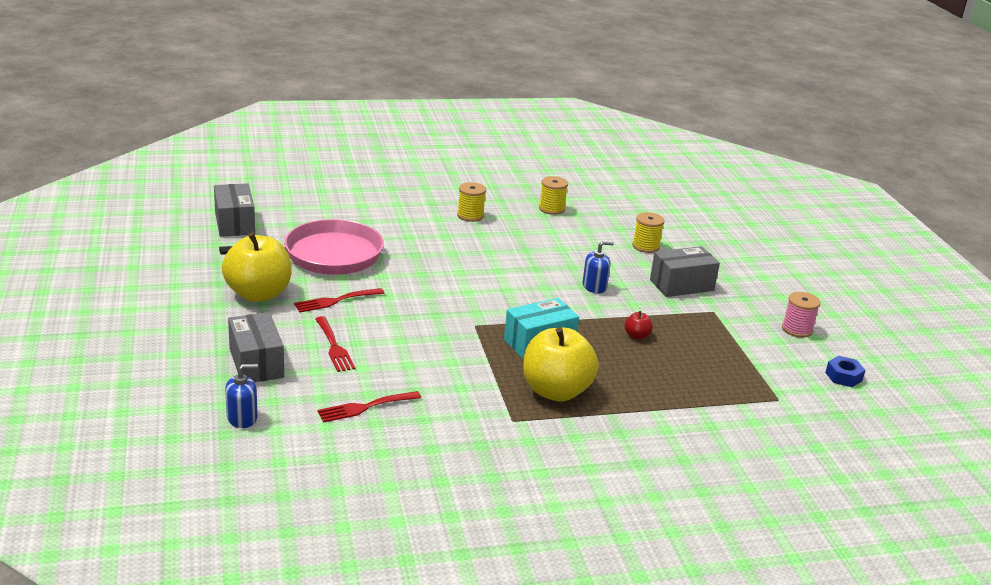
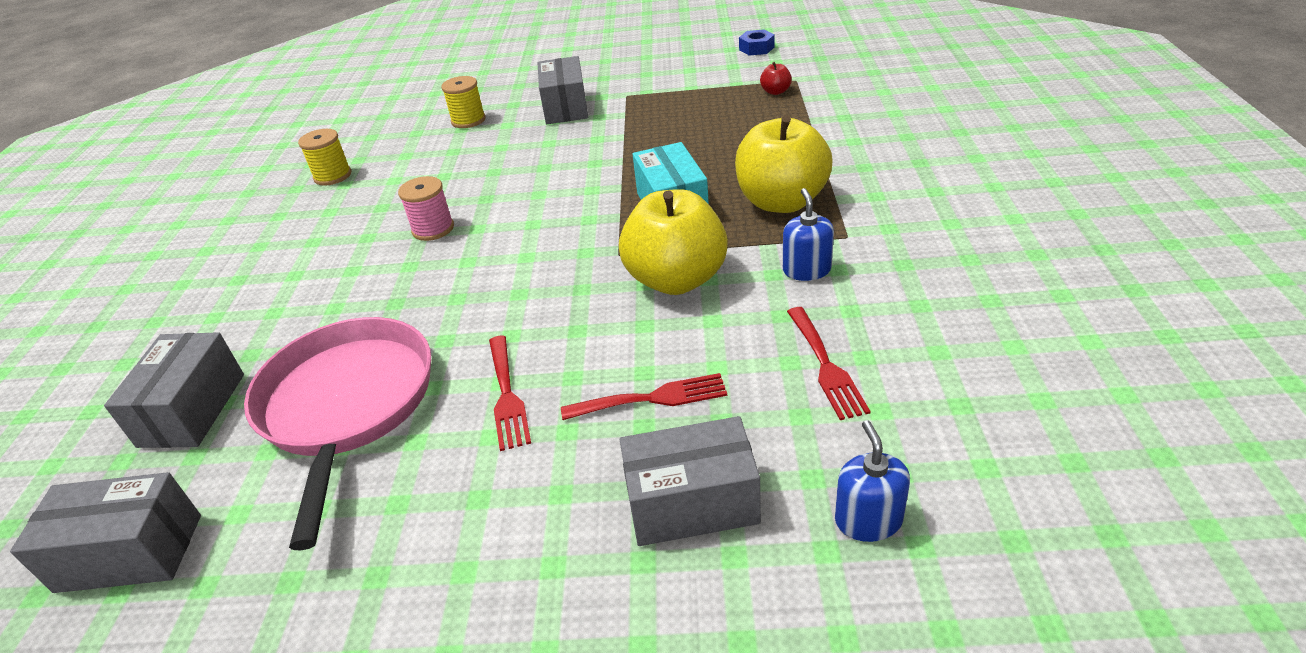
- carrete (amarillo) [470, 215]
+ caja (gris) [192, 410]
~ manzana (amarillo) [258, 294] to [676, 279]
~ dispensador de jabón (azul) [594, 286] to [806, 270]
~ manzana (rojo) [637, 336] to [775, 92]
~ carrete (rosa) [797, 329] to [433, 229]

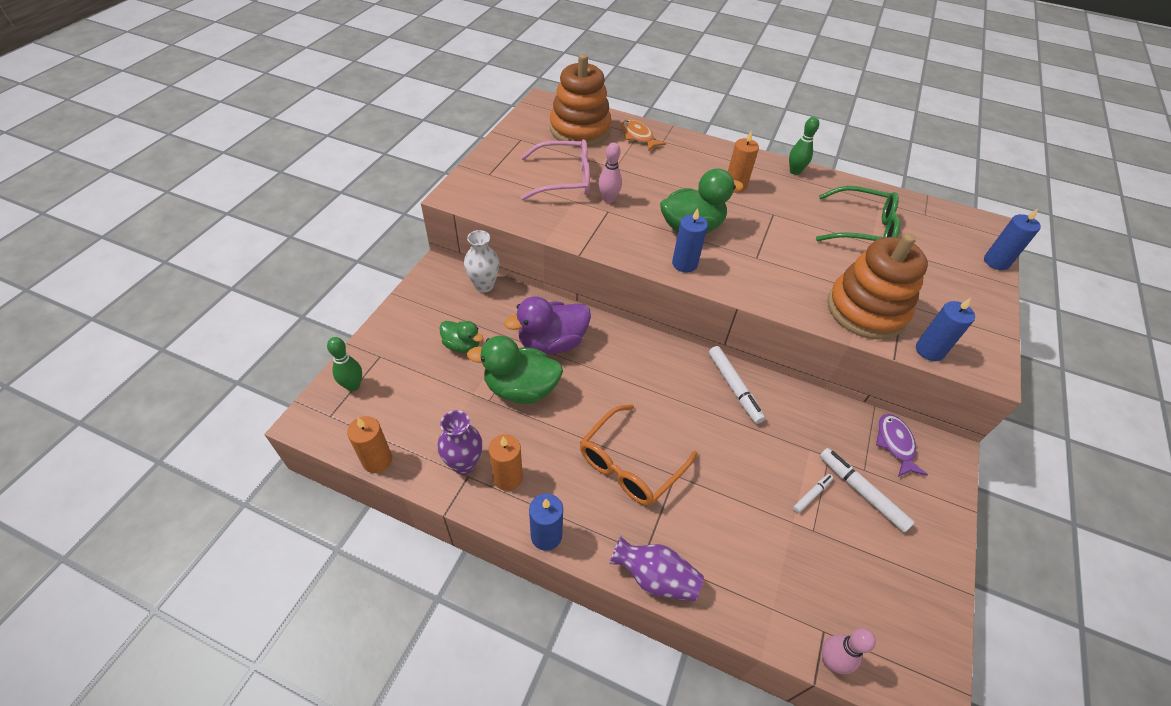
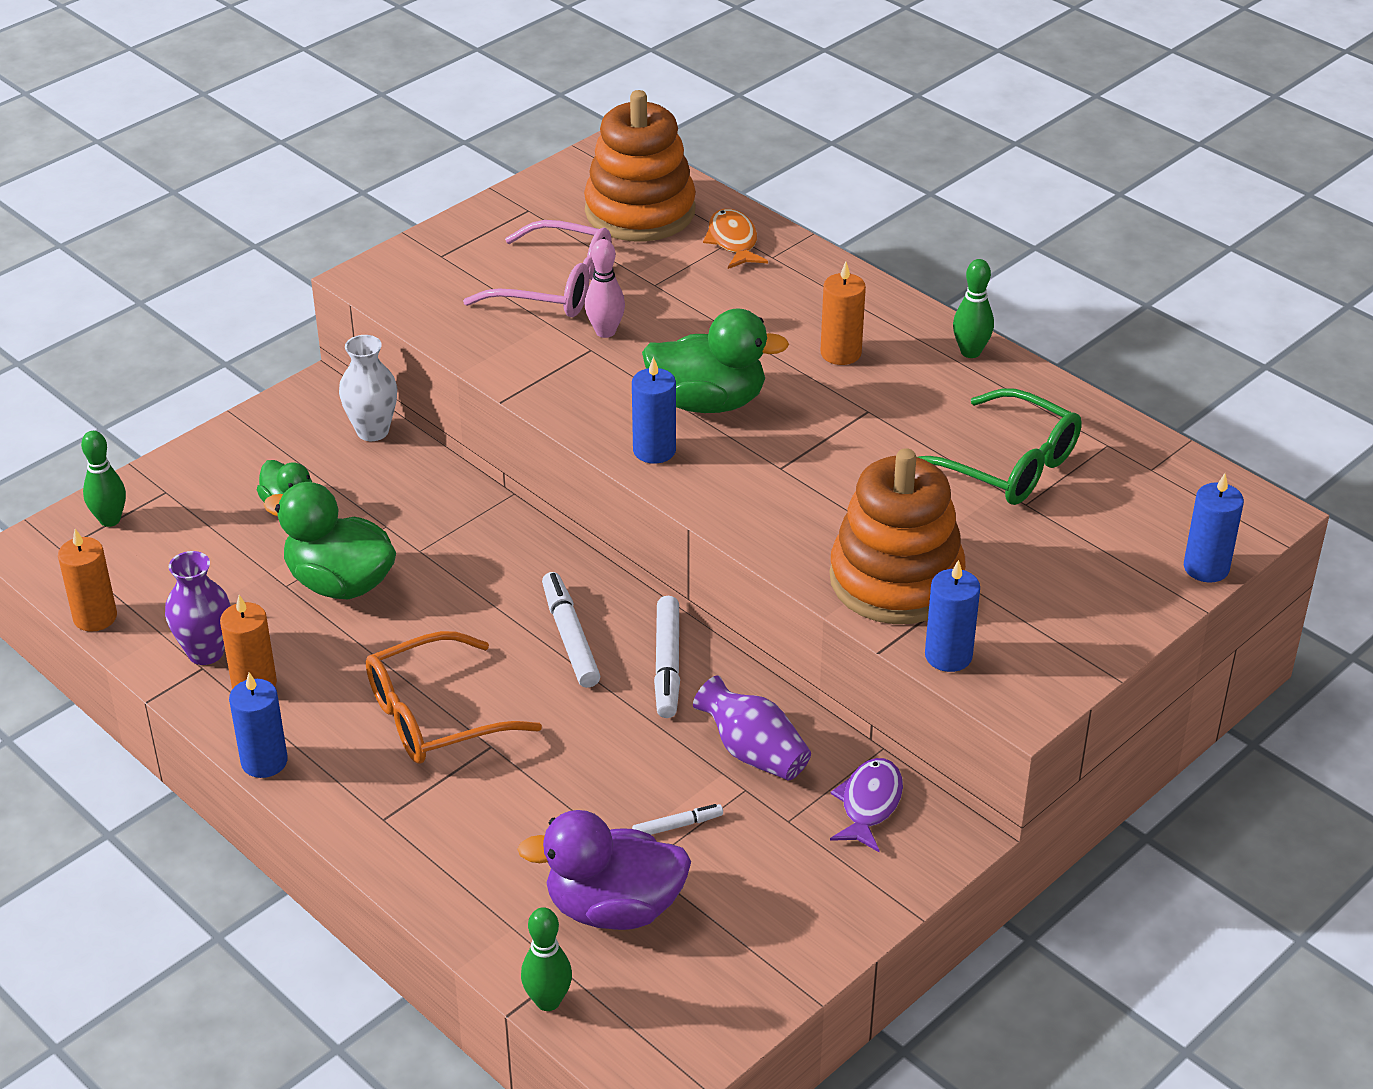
~ pato (morado) [552, 343] to [613, 908]
~ florero (morado) [655, 577] to [753, 752]
~ rotulador (blanco) [861, 492] to [570, 637]
~ bolo (rosa) [830, 660] to bolo (verde) [548, 1001]

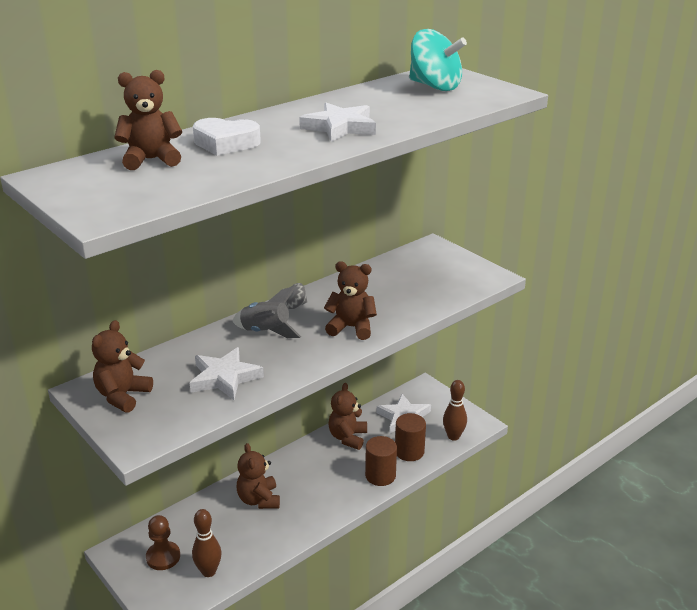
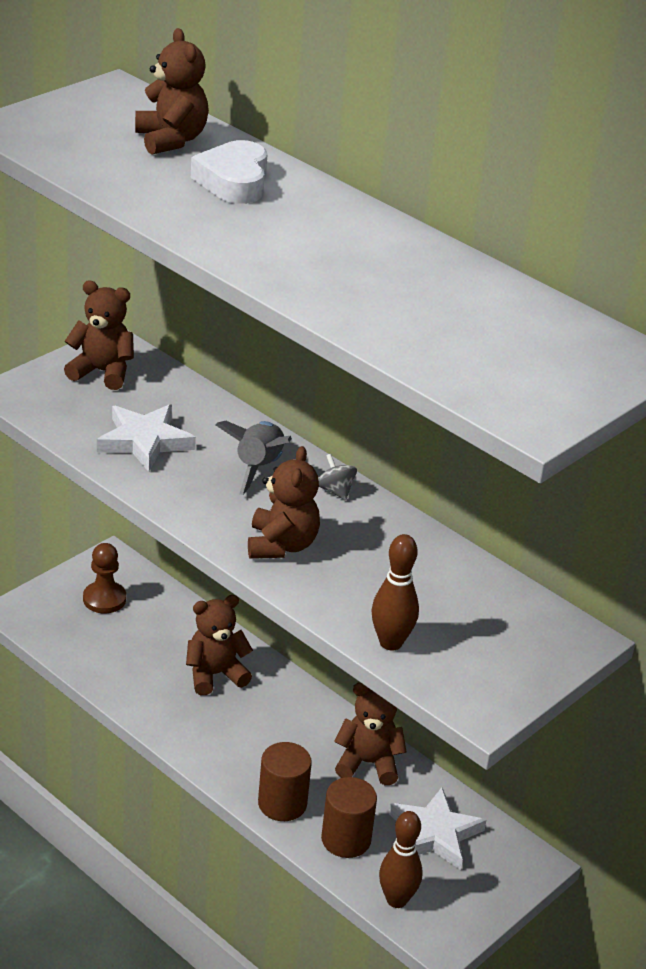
- estrella (blanco) [340, 127]
- peonza (turquesa) [435, 86]
~ bolo (marrón) [208, 571] to [390, 642]

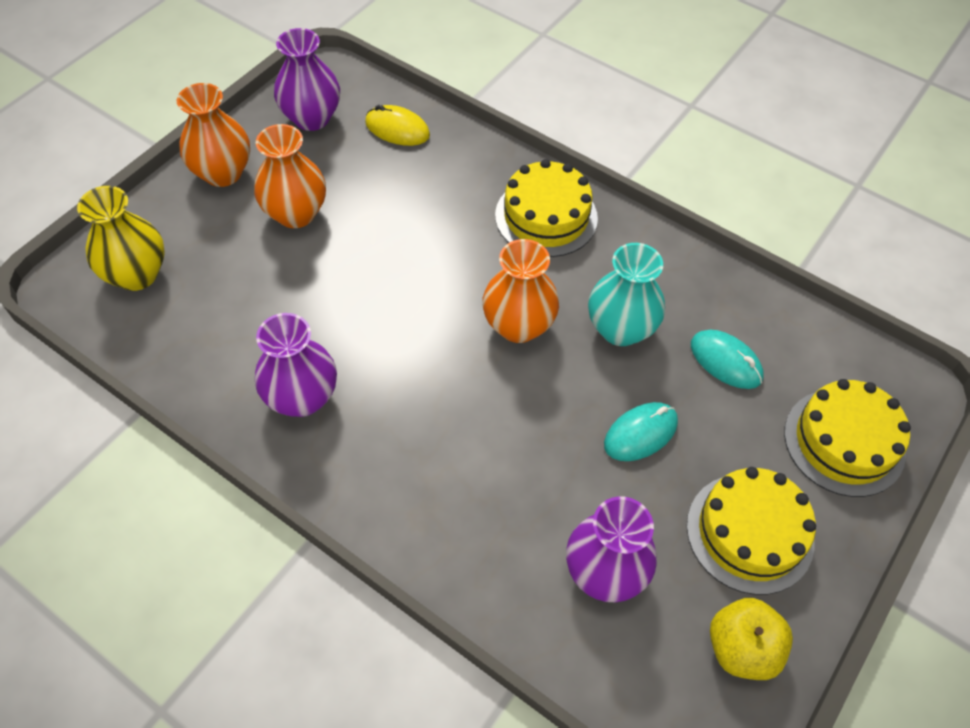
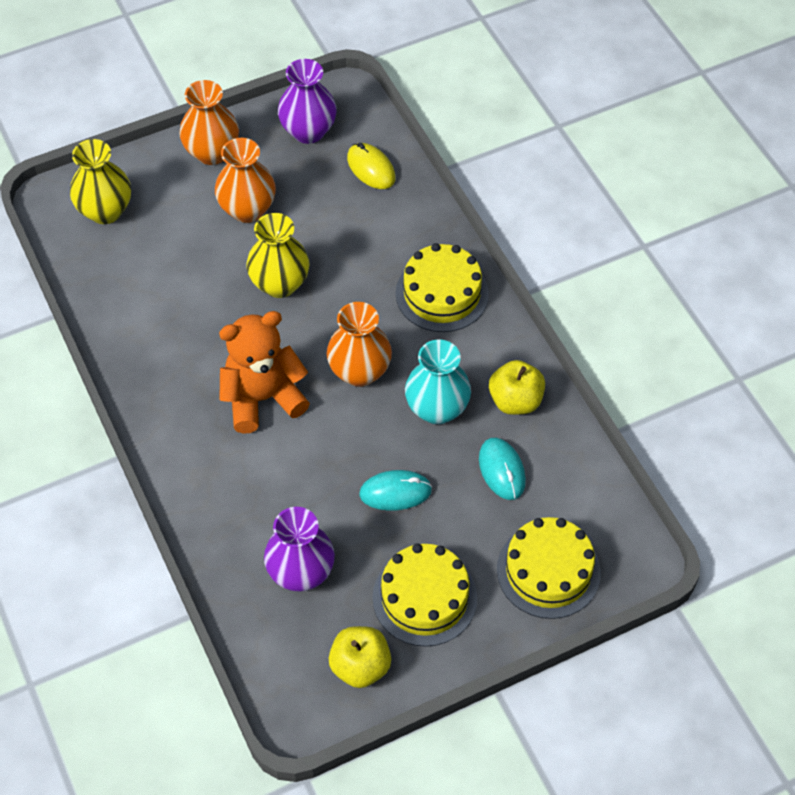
- florero (morado) [302, 398]
+ osito (naranja) [262, 398]
+ florero (amarillo) [280, 284]
+ manzana (amarillo) [515, 401]

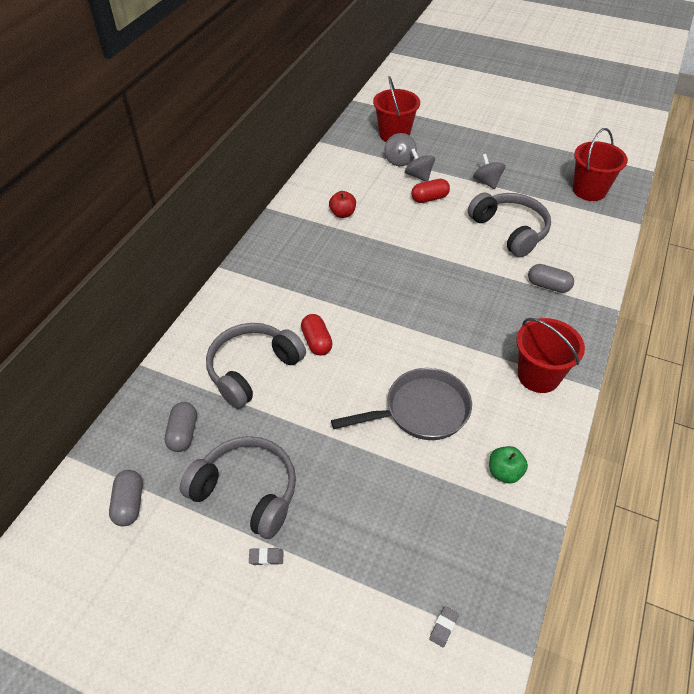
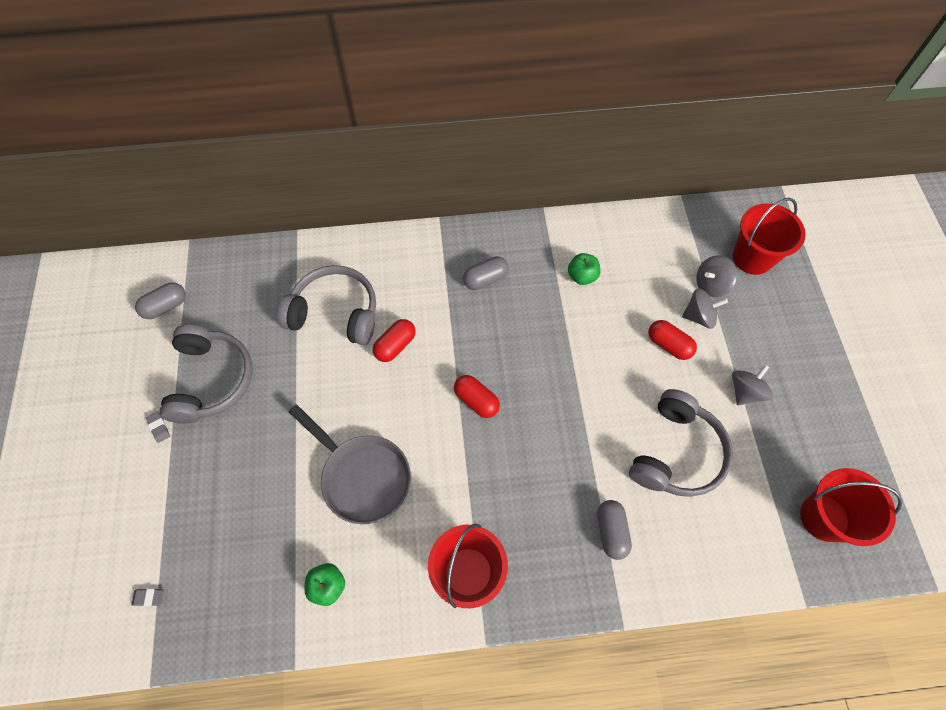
+ cápsula (rojo) [476, 400]
~ cápsula (gris) [183, 433] to [485, 279]
~ manzana (rojo) [342, 214] to manzana (verde) [582, 276]
~ peonza (gris) [418, 176] = [699, 316] 60 degrees clockwise

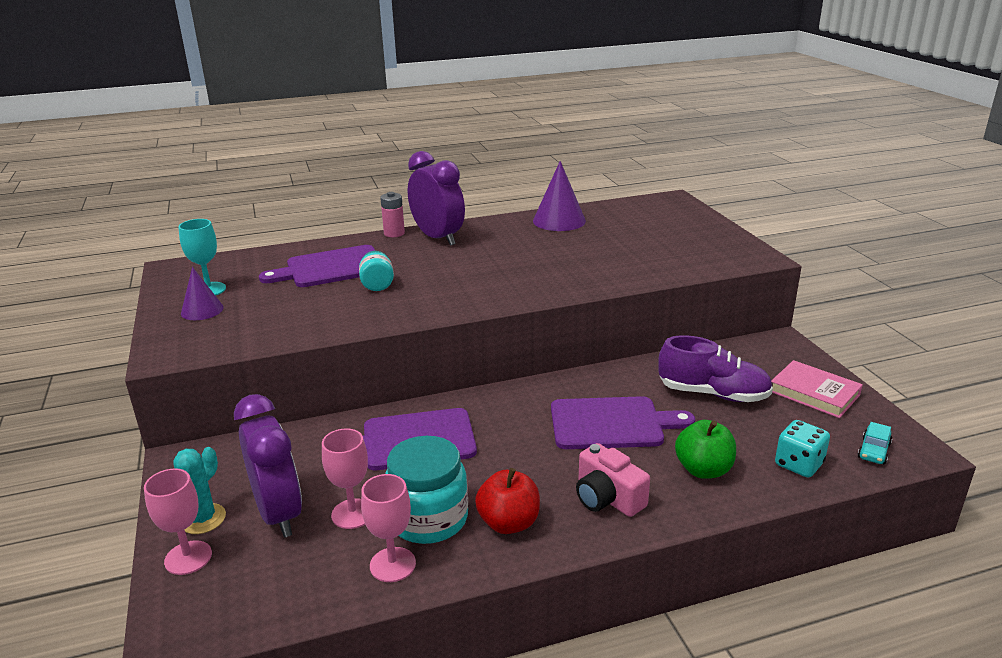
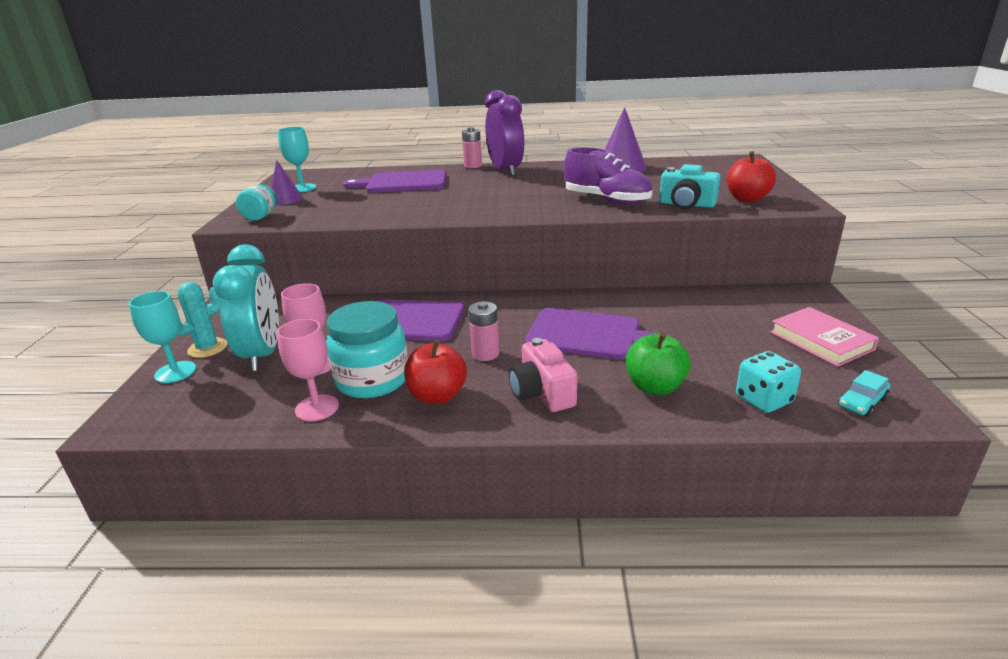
+ pila (rosa) [485, 354]
+ cámara (turquesa) [686, 204]
+ manzana (rojo) [747, 199]
~ tarro (turquesa) [377, 285] to [260, 216]
~ zapato (morado) [713, 394] to [607, 200]
~ copa (rosa) [188, 558] to copa (turquesa) [175, 372]
~ despertador (morado) [279, 514] to despertador (turquesa) [263, 354]

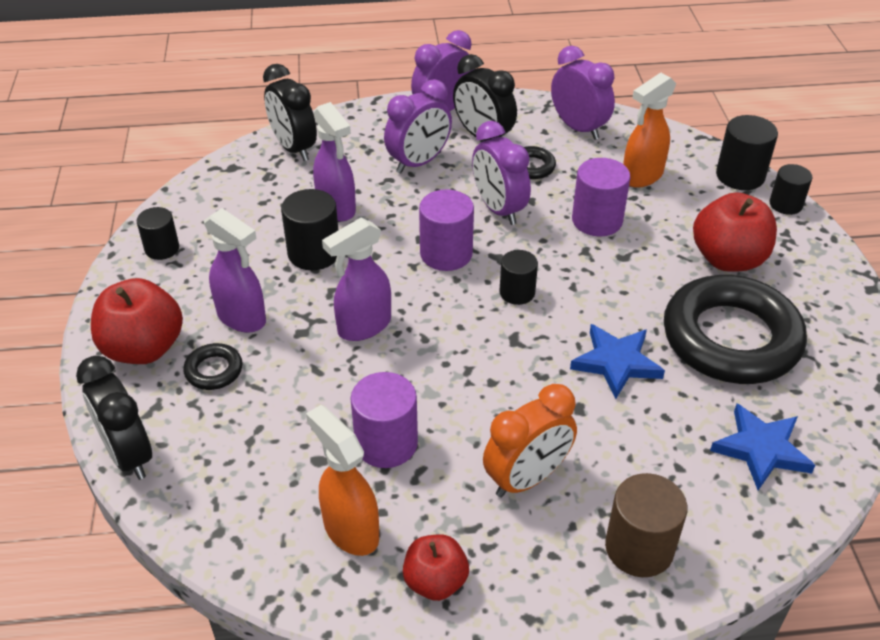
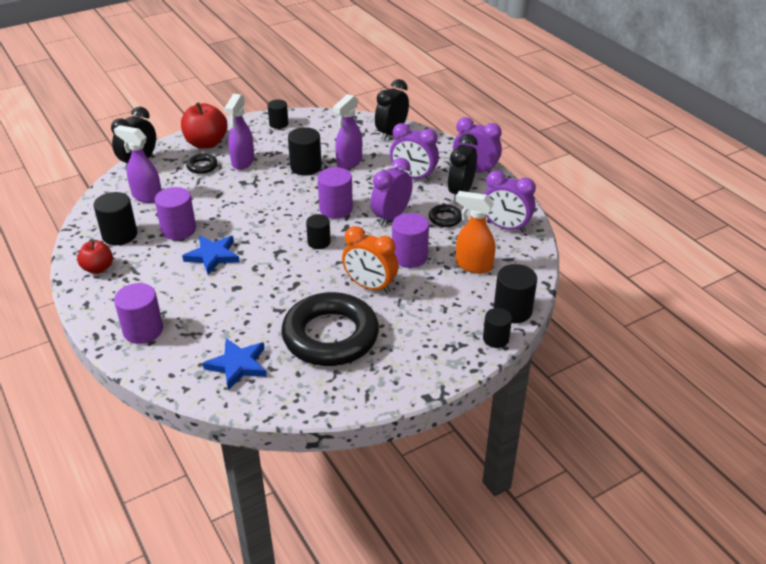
- manzana (rojo) [728, 259]
~ pulverizador (morado) [363, 326] to [146, 196]
~ despertador (naranja) [527, 478] to [370, 286]
~ estrella (azul) [616, 363] to [213, 256]
~ pulverizador (naranja) [350, 530] to cilindro (negro) [119, 235]
~ cilindro (marrón) [639, 548] to cilindro (morado) [143, 330]
~ despertador (morado) [578, 128] = [505, 227] 90 degrees clockwise

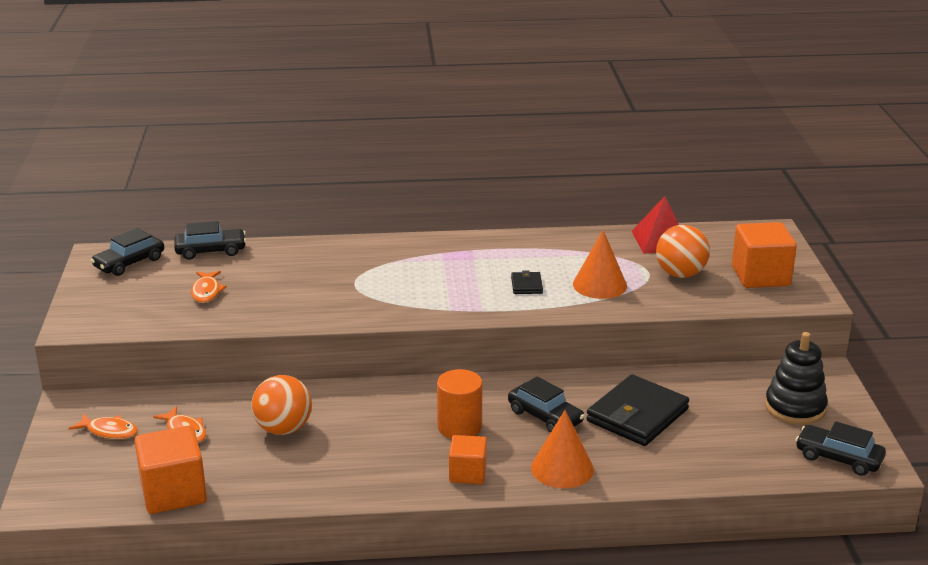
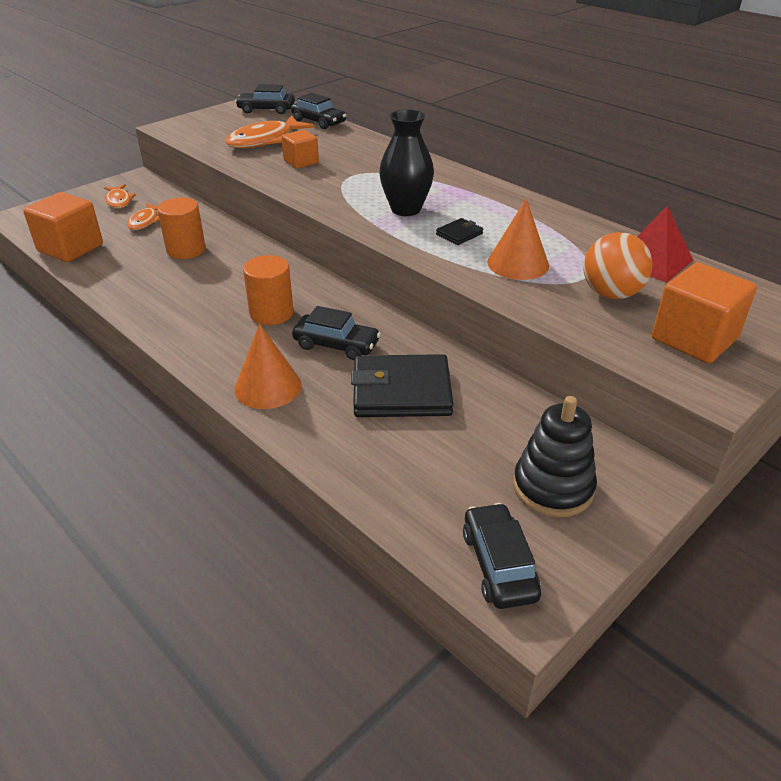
+ florero (negro) [406, 209]
~ cubo (naranja) [467, 473] to [301, 162]
~ pelota (naranja) [283, 429] to cilindro (naranja) [186, 250]
~ coche (negro) [545, 417] = [336, 345] 75 degrees counterclockwise
~ pez (naranja) [206, 292] = [264, 140] x1.78

